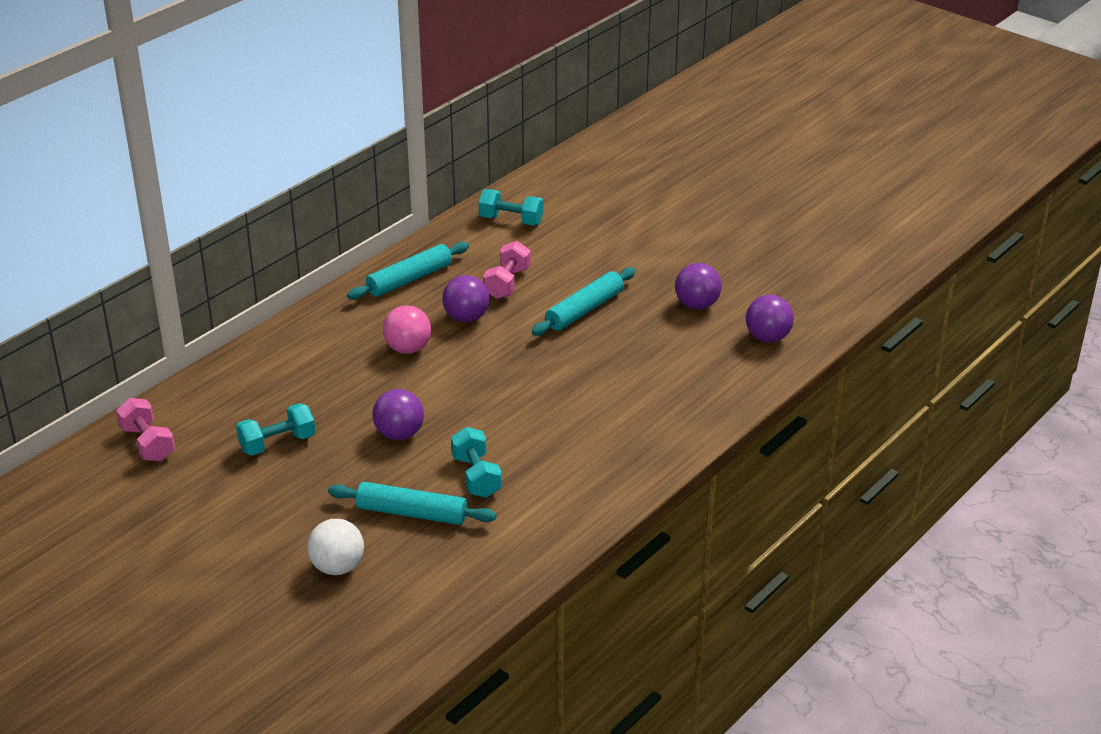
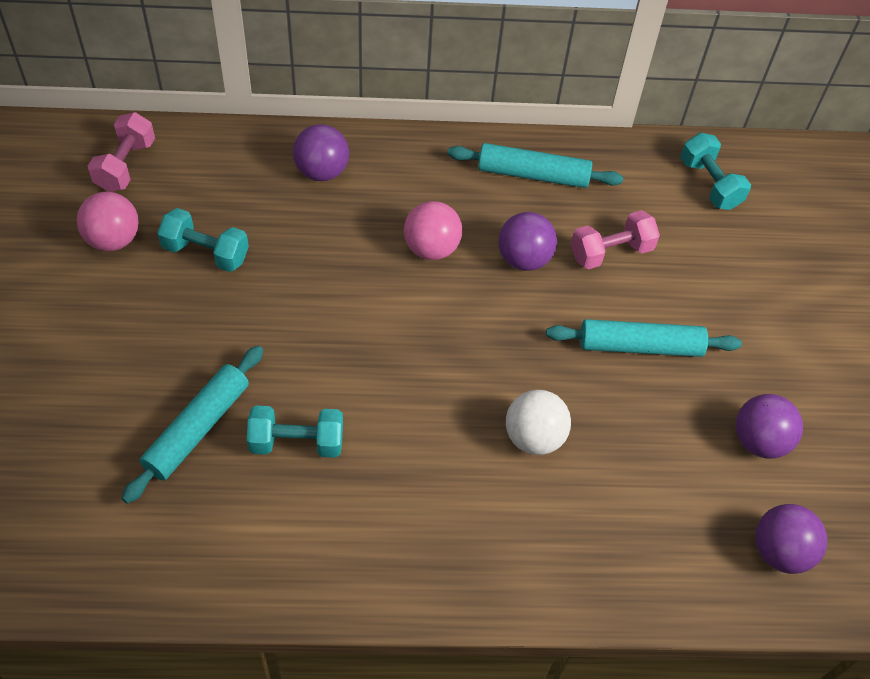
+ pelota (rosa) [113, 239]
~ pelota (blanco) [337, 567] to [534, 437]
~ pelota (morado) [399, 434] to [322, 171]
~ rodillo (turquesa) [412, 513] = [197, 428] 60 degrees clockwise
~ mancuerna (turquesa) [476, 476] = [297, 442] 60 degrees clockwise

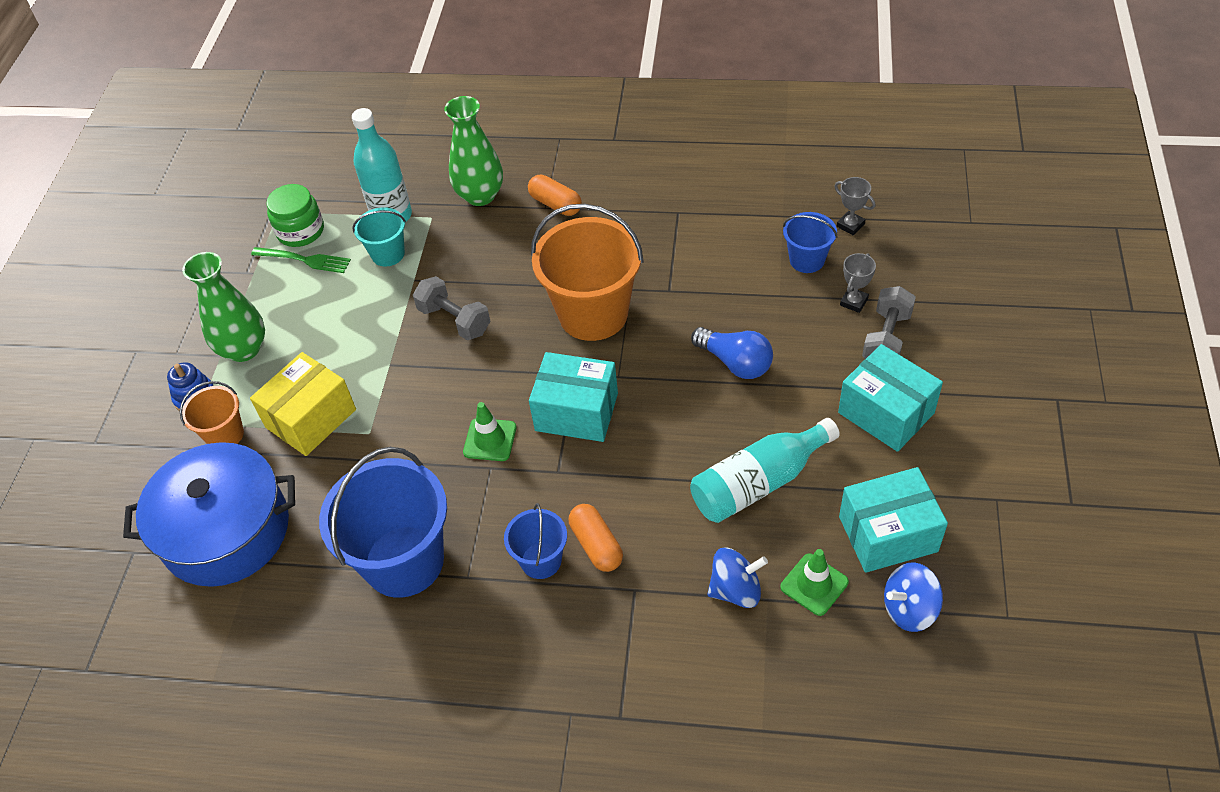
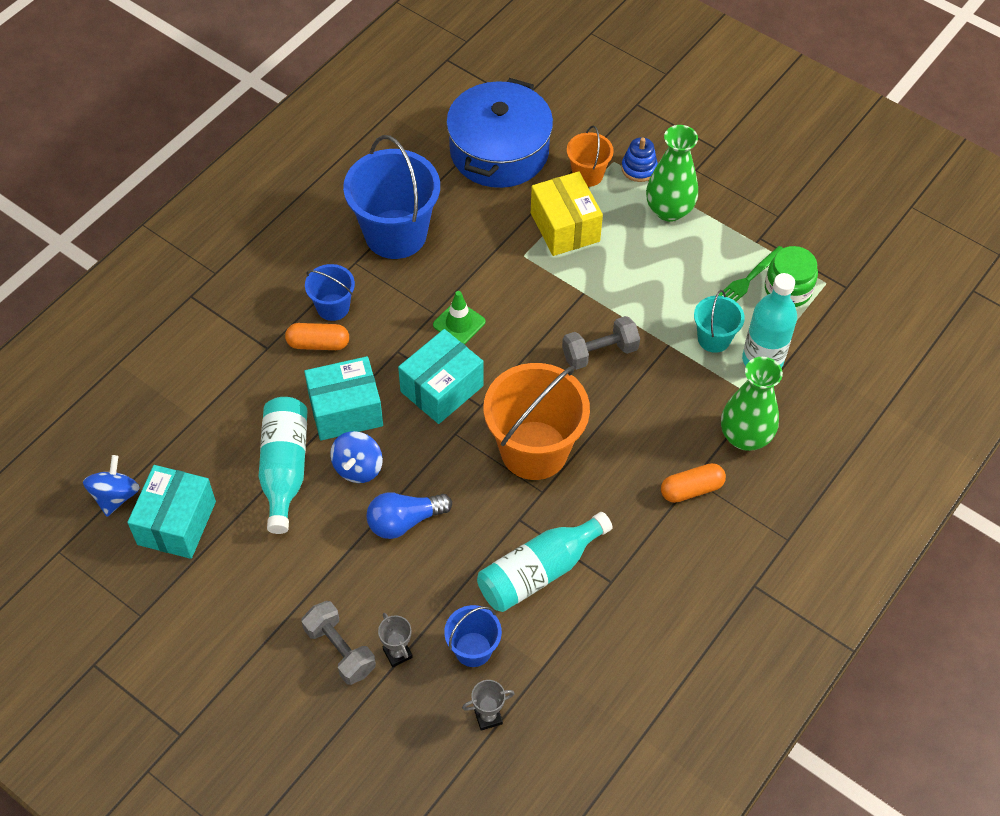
- cono de tráfico (verde) [814, 584]
+ botella (turquesa) [539, 571]
~ peonza (azul) [736, 590] to [358, 467]
~ caja (turquesa) [886, 413] to [345, 411]

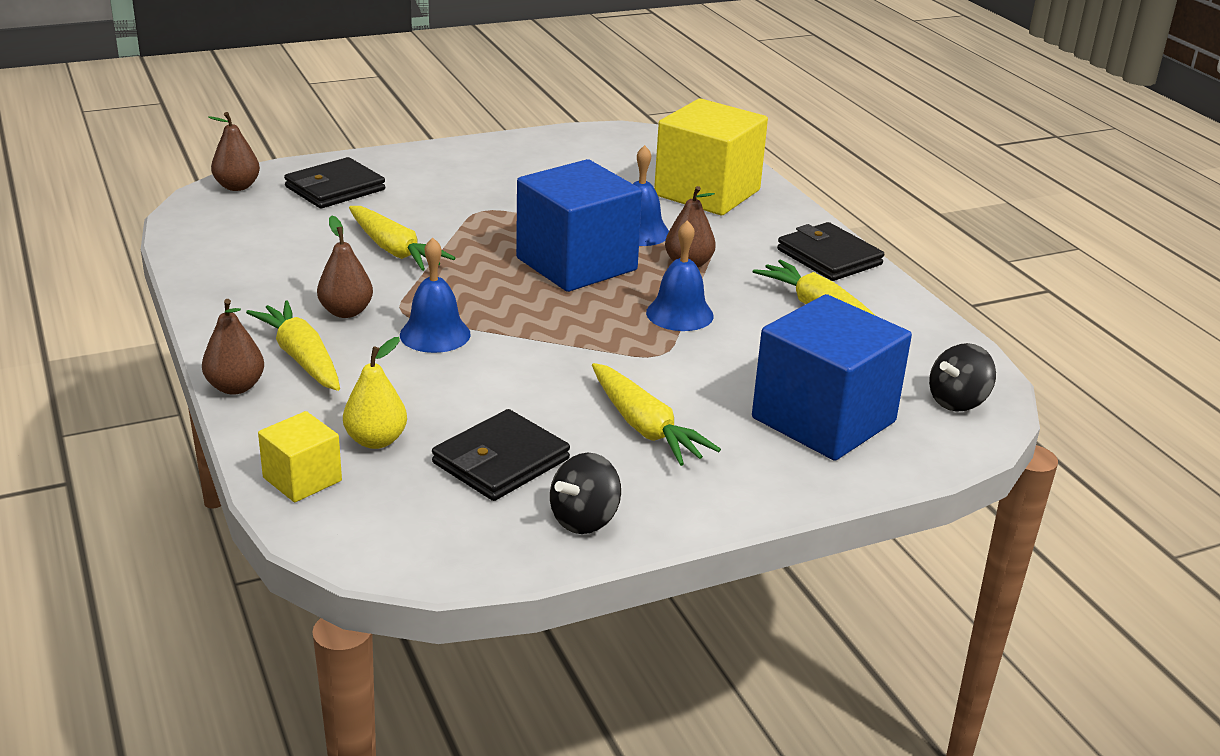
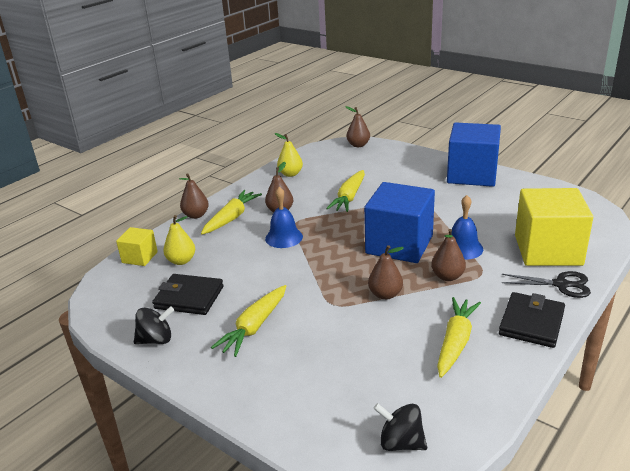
- cartera (negro) [335, 188]
+ pera (amarillo) [290, 174]
+ tijeras (negro) [561, 285]
~ cubo (azul) [823, 420] to [472, 175]
~ campana (azul) [679, 314] to pera (marrón) [385, 294]
~ peonza (negro) [584, 520] = [156, 340] 150 degrees clockwise

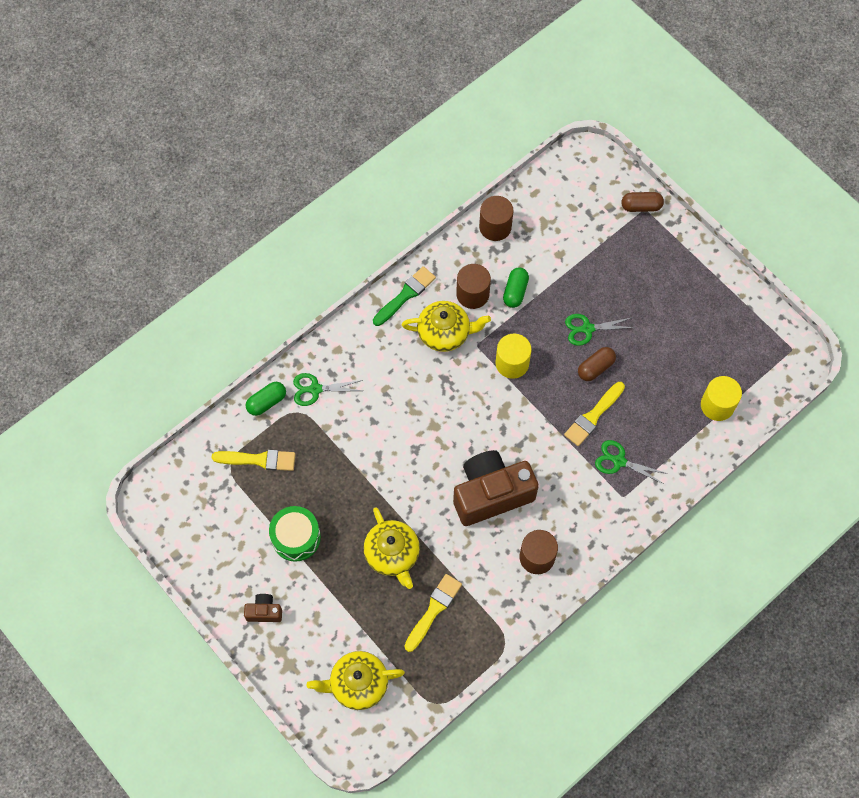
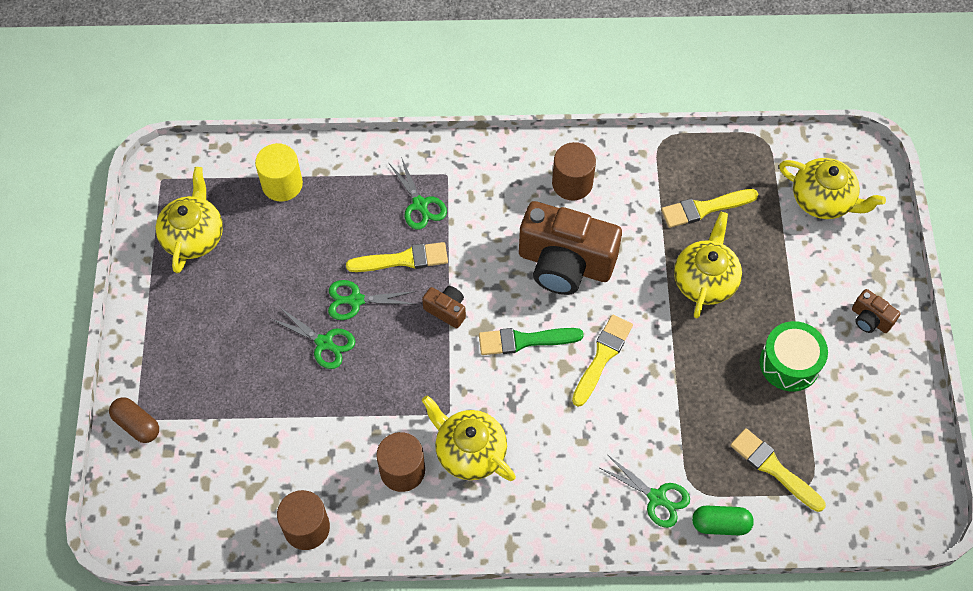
- cilindro (amarillo) [512, 363]
- cápsula (verde) [515, 291]
+ tetera (amarillo) [194, 236]
+ cámara (marrón) [446, 310]
+ pincel (amarillo) [602, 357]
~ pincel (verde) [405, 295] to [524, 340]
~ cápsula (marrón) [595, 368] to tijeras (verde) [355, 300]

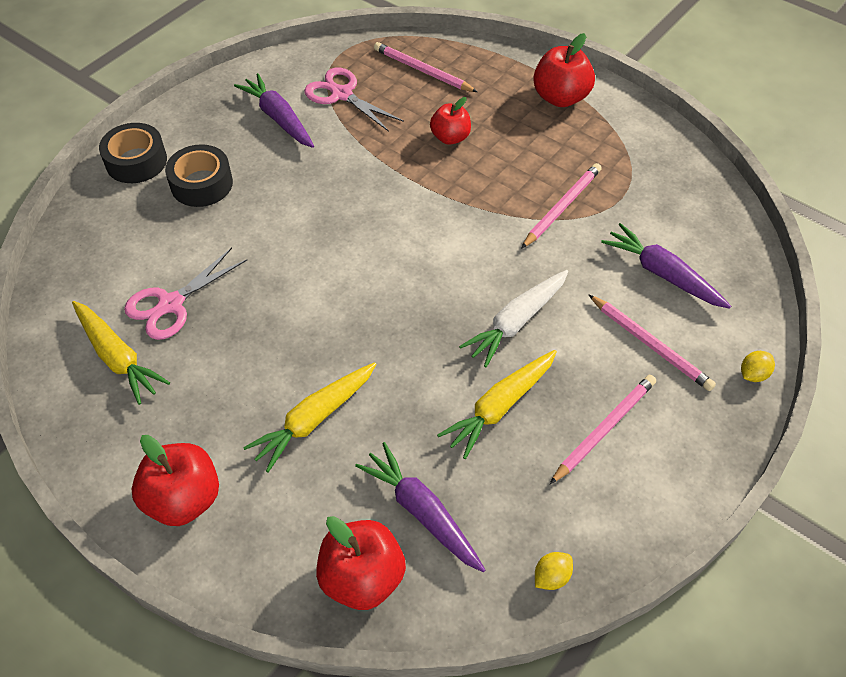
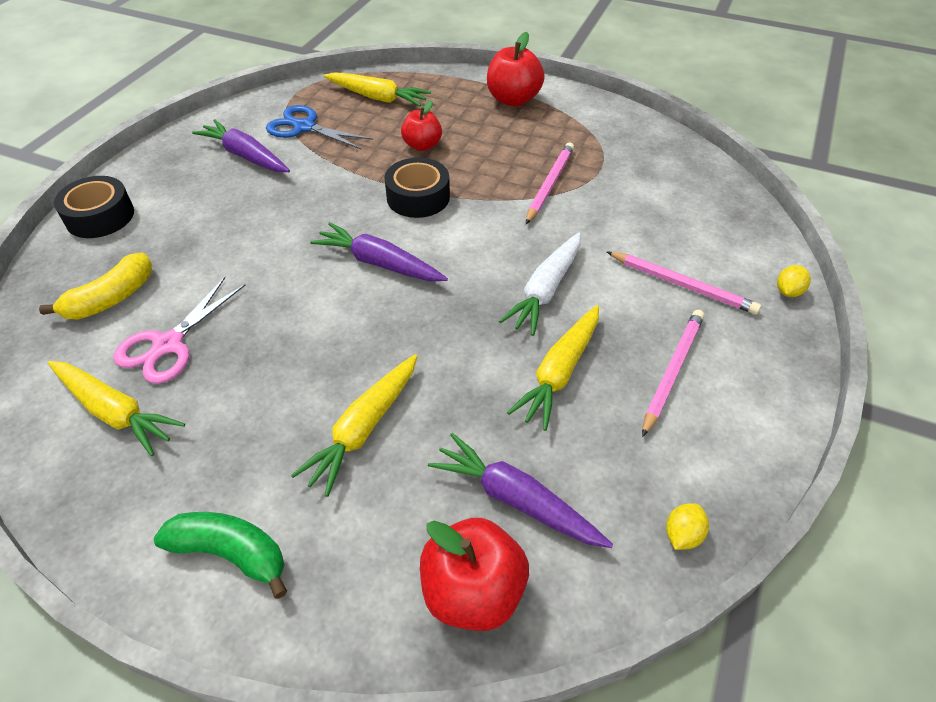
+ plátano (amarillo) [112, 298]
~ cinta adhesiva (negro) [201, 184] to [418, 197]
~ zanahoria (morado) [662, 274] to [379, 263]
~ manzana (rojo) [183, 499] to plátano (verde) [230, 553]
~ lápiz (rosa) [423, 71] to zanahoria (amarillo) [377, 97]
~ tijeras (rosa) [342, 94] to tijeras (azul) [304, 127]

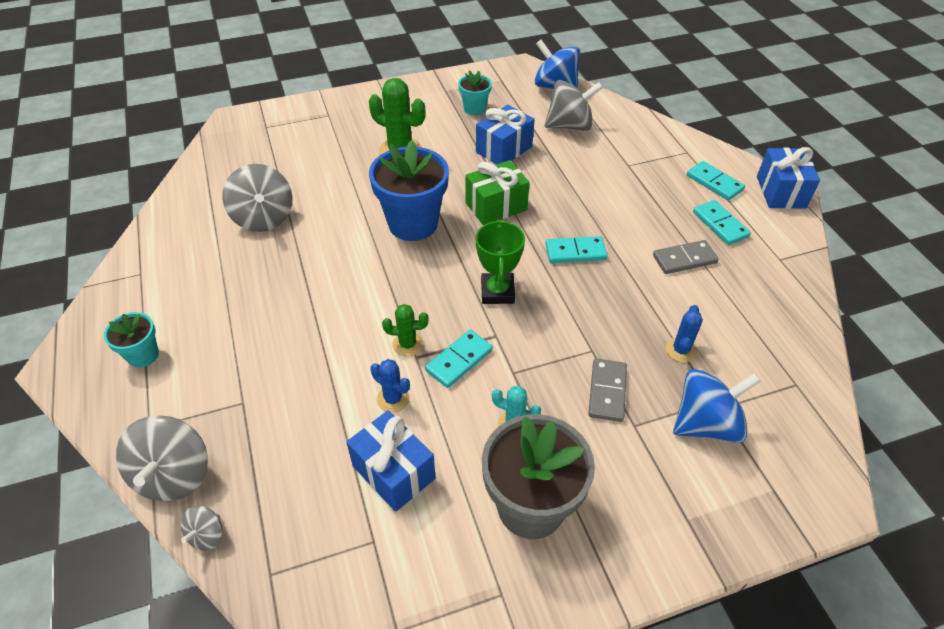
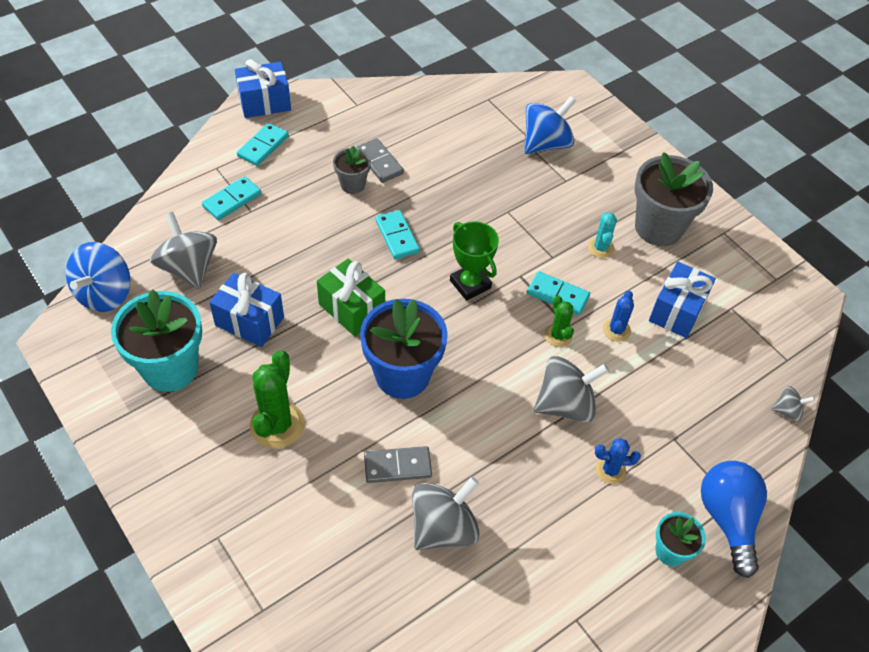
+ maceta (gris) [352, 184]
+ bombilla (azul) [728, 519]
~ peonza (gris) [174, 475] to [565, 405]
~ ficha de dominó (gris) [607, 391] to [397, 466]
~ cactus (azul) [680, 350] to [610, 470]
~ ficha de dominó (turquesa) [720, 224] to [232, 200]
~ trofeo (verde) [497, 292] = [470, 284] 75 degrees clockwise
~ peonza (azul) [706, 424] = [546, 144] 90 degrees clockwise
~ maceta (turquesa) [474, 109] = [170, 368] x1.93

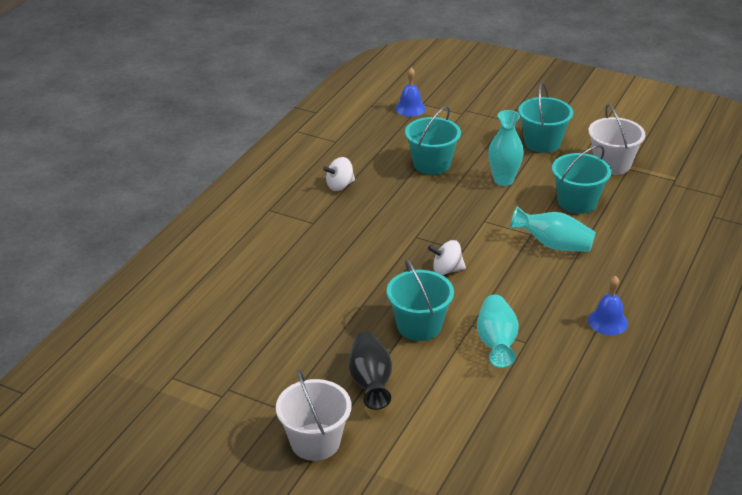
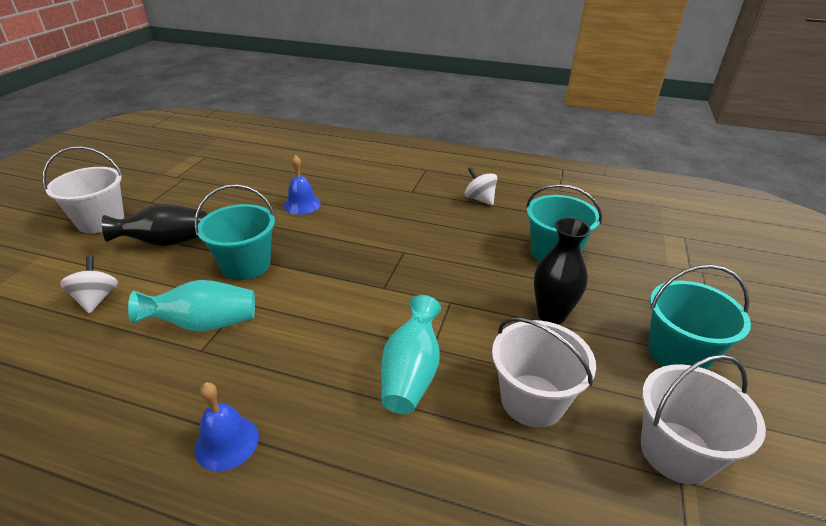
~ campana (azul) [410, 108] to [302, 204]
~ peonza (blanco) [446, 270] to [97, 299]
~ florero (turquesa) [503, 180] to florero (negro) [551, 315]
~ balde (turquesa) [577, 202] to balde (blanco) [532, 400]

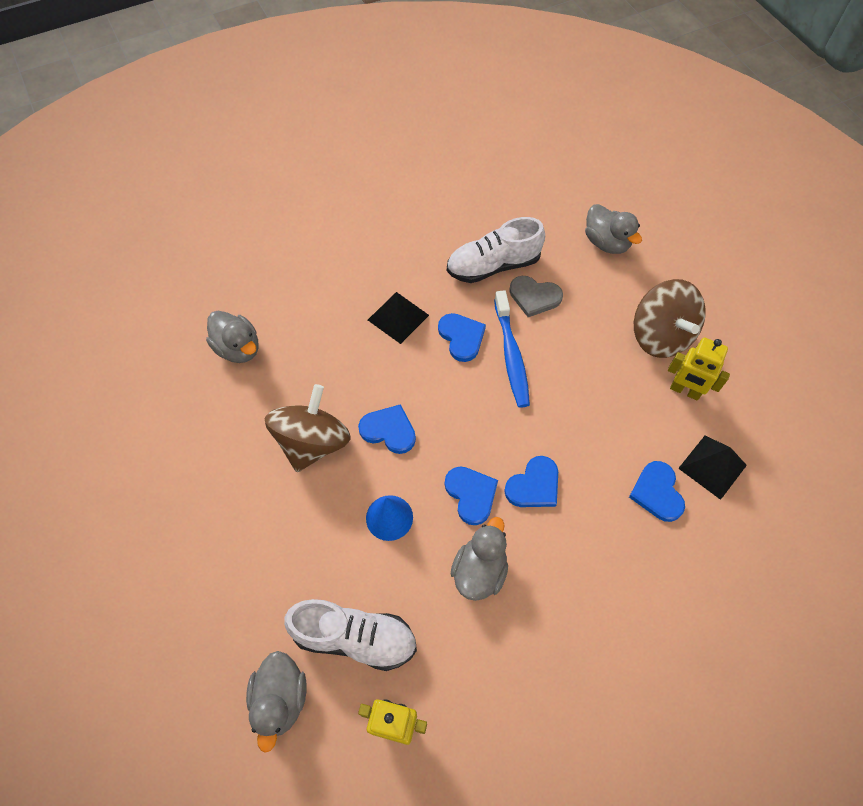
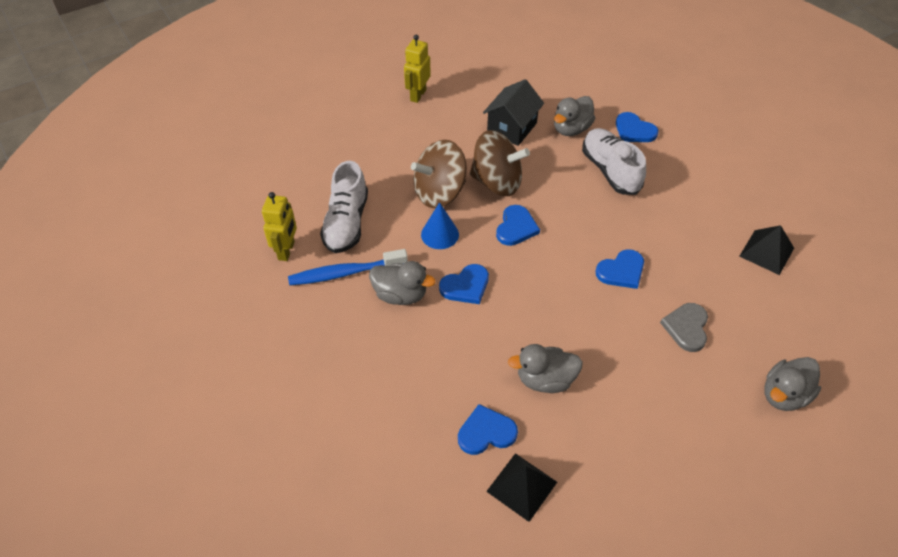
+ casa (negro) [512, 128]
~ pato (gris) [280, 699] to [545, 380]
~ pirámide (negro) [398, 317] to [766, 252]
~ zapato (blanco) [493, 266] to [610, 170]
~ cepillo de dientes (azul) [511, 355] to [345, 273]
~ corazón (azul) [534, 485] to [634, 130]
~ peonza (marrón) [660, 336] to [440, 193]
~ robot (amarillo) [685, 391] to [418, 95]

